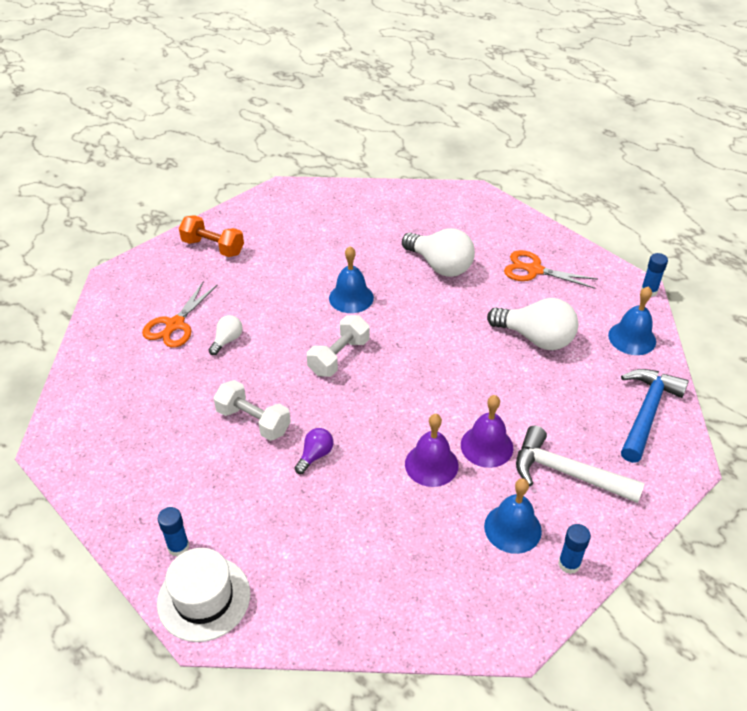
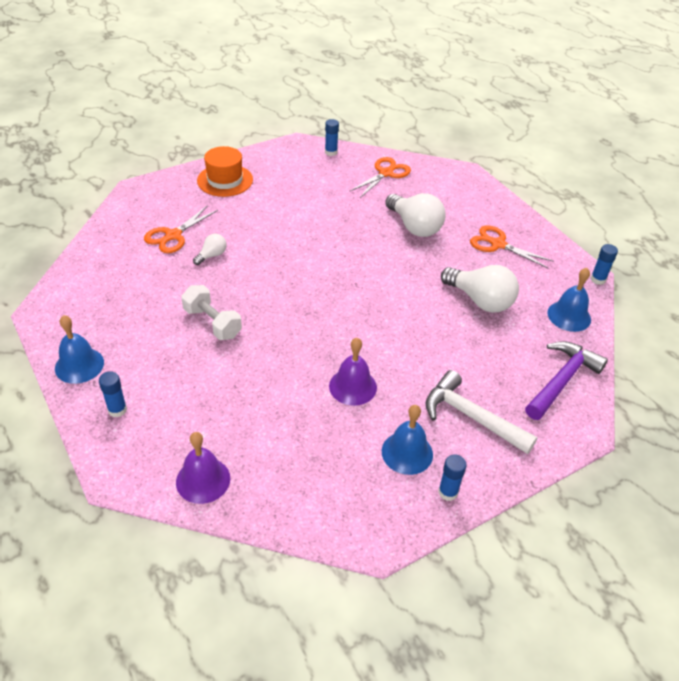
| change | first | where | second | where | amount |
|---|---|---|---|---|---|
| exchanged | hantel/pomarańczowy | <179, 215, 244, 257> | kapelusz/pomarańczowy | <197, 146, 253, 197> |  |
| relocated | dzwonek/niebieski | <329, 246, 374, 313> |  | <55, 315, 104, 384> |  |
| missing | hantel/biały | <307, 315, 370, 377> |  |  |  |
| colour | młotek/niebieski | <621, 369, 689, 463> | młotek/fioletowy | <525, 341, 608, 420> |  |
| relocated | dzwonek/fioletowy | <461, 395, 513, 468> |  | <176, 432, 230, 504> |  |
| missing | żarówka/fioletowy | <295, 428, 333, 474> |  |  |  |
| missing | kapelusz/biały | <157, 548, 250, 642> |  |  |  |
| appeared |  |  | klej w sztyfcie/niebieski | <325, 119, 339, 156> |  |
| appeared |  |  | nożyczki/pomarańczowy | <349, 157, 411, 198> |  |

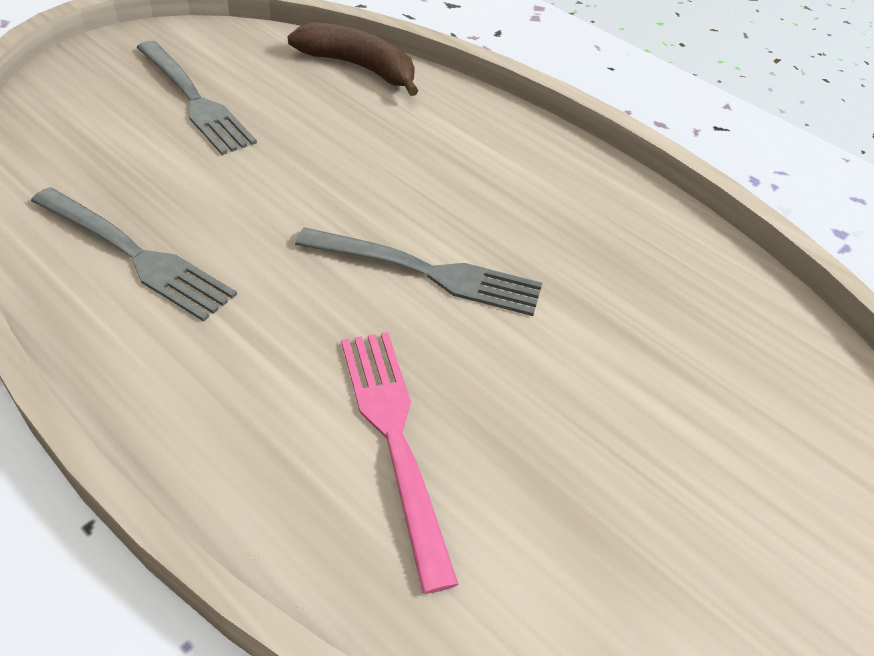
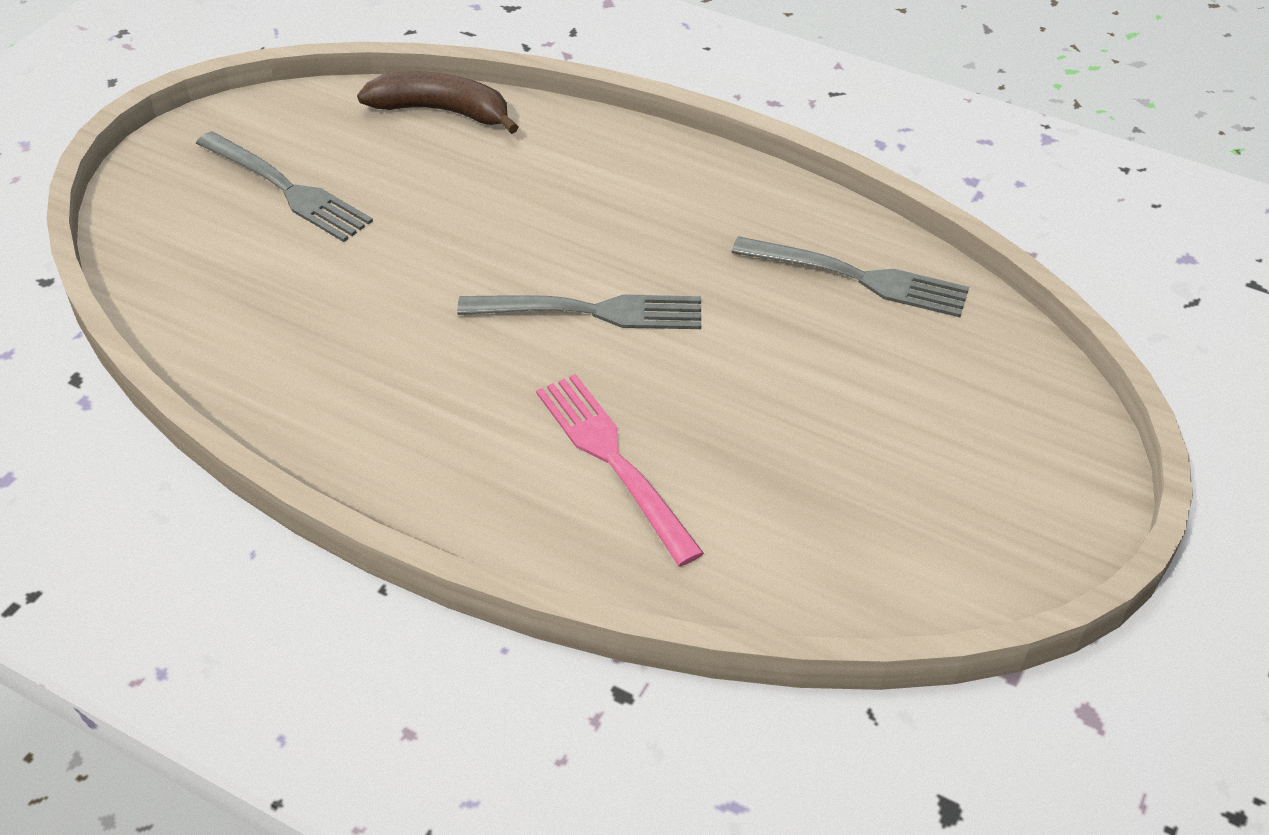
| change | first | where | second | where | amount |
|---|---|---|---|---|---|
| relocated | widelec/szary | <31, 187, 237, 322> |  | <731, 236, 969, 317> |  |

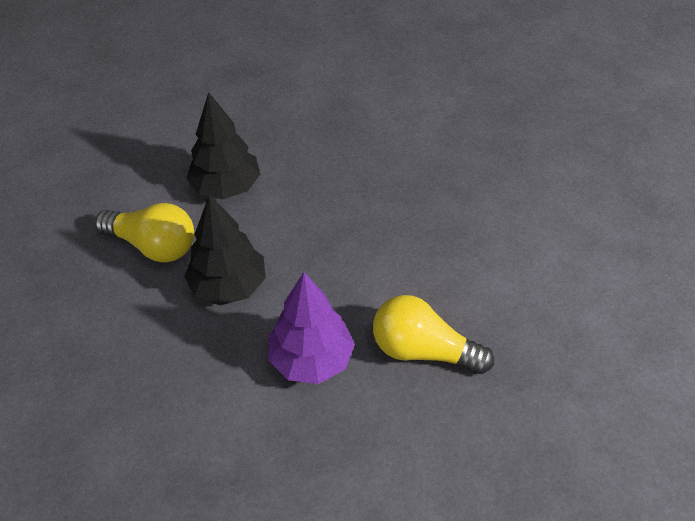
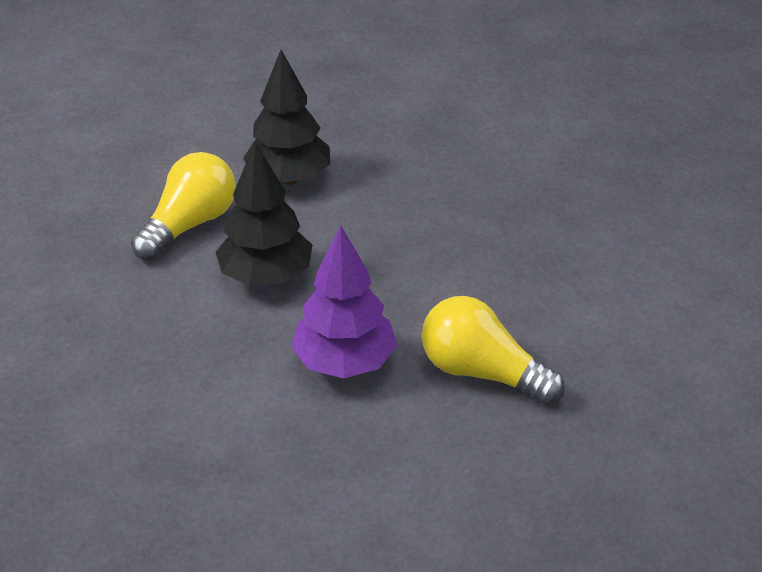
| change | first | where | second | where | amount |
|---|---|---|---|---|---|
| spun | żarówka/żółty | <95, 203, 194, 262> |  | <131, 152, 236, 260> | 90 degrees counterclockwise |

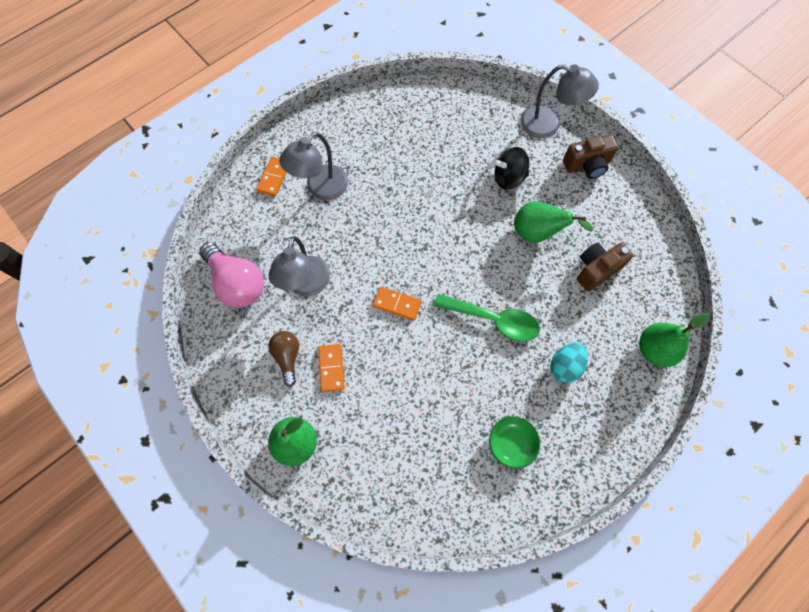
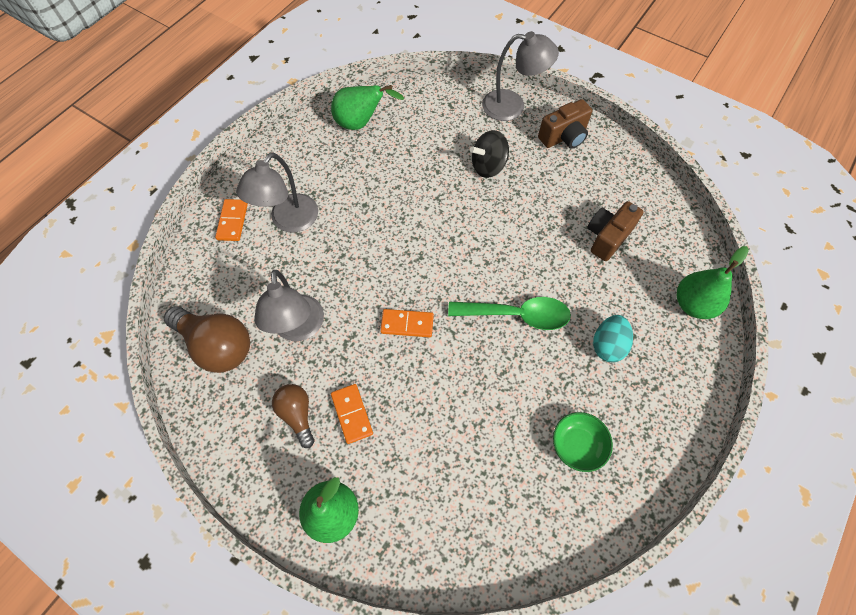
| change | first | where | second | where | amount |
|---|---|---|---|---|---|
| relocated | gruszka/zielony | <514, 201, 593, 243> |  | <331, 85, 404, 130> |  |
| colour | żarówka/różowy | <199, 242, 264, 308> | żarówka/brązowy | <164, 307, 250, 373> |  |

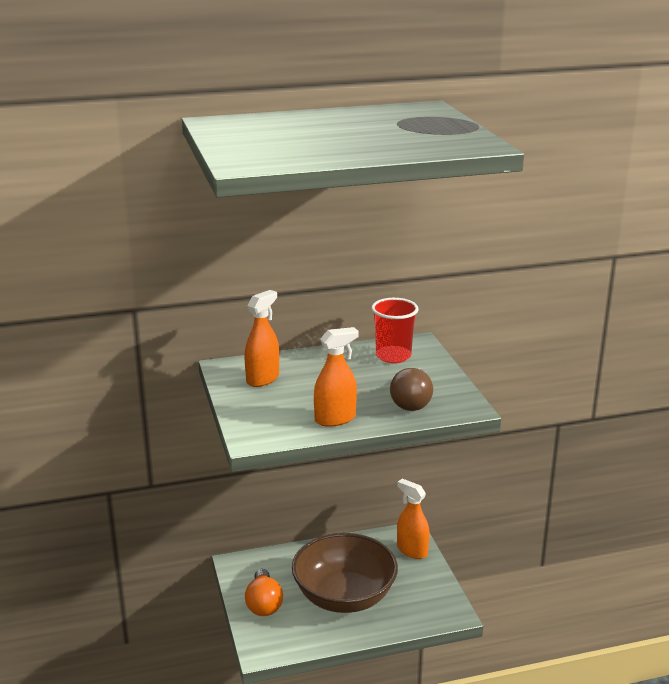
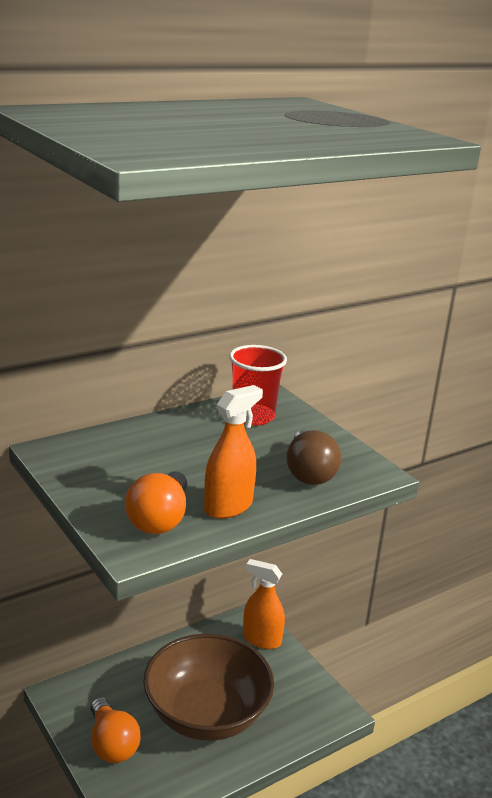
| change | first | where | second | where | amount |
|---|---|---|---|---|---|
| missing | spryskiwacz/pomarańczowy | <244, 290, 279, 387> |  |  |  |
| appeared |  |  | żarówka/pomarańczowy | <125, 471, 187, 534> |  |

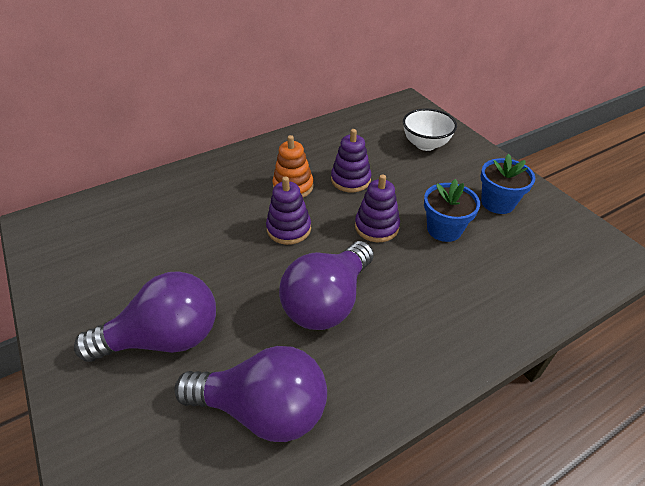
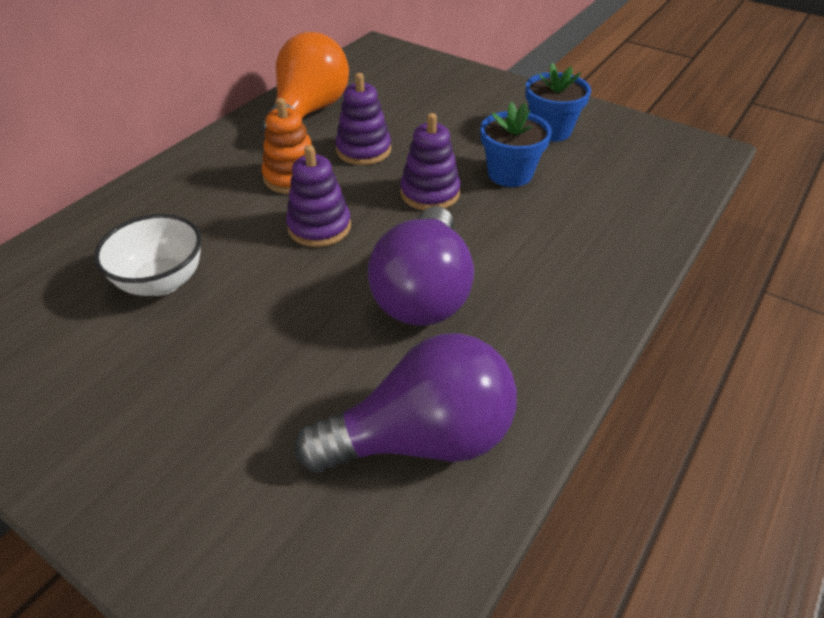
| change | first | where | second | where | amount |
|---|---|---|---|---|---|
| relocated | miska/biały | <403, 108, 457, 151> |  | <94, 214, 202, 296> |  |
| missing | żarówka/fioletowy | <74, 271, 216, 362> |  |  |  |
| appeared |  |  | żarówka/pomarańczowy | <261, 32, 349, 136> |  |

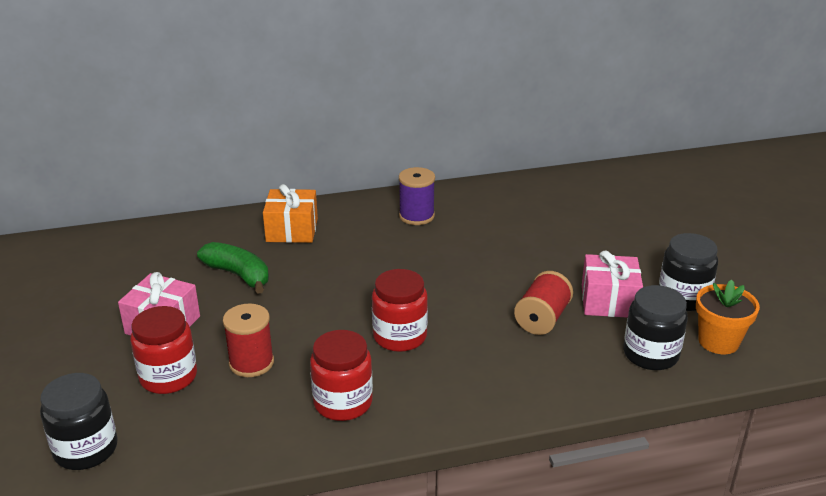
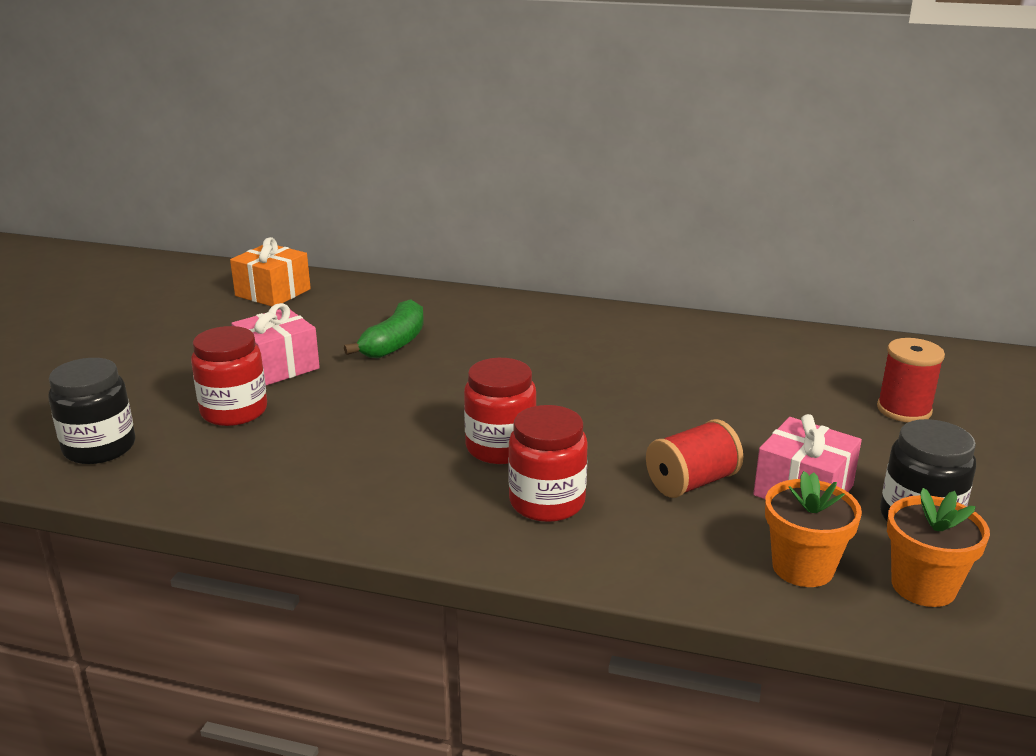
| change | first | where | second | where | amount |
|---|---|---|---|---|---|
| missing | szpulka/fioletowy | <399, 167, 435, 225> |  |  |  |
| relocated | prezent/pomarańczowy | <263, 184, 318, 243> |  | <230, 237, 311, 306> |  |
| spun | banan/zielony | <197, 242, 269, 294> |  | <344, 299, 424, 358> | 45 degrees clockwise |
| exchanged | słoik/czarny | <623, 285, 688, 370> | doniczka/pomarańczowy | <765, 471, 862, 587> |  |
| relocated | szpulka/czerwony | <223, 304, 274, 377> |  | <877, 338, 945, 422> |  |
| relocated | słoik/czerwony | <310, 330, 373, 421> |  | <508, 405, 588, 522> |  |

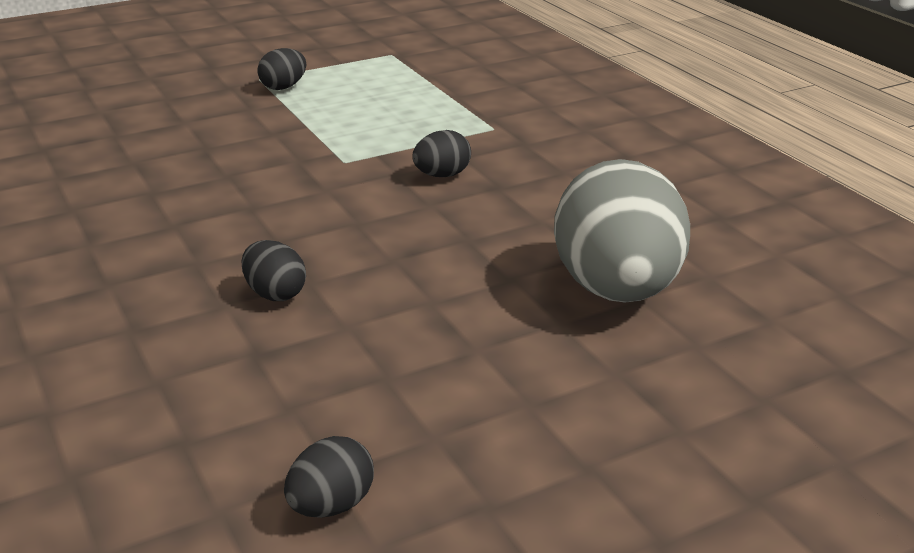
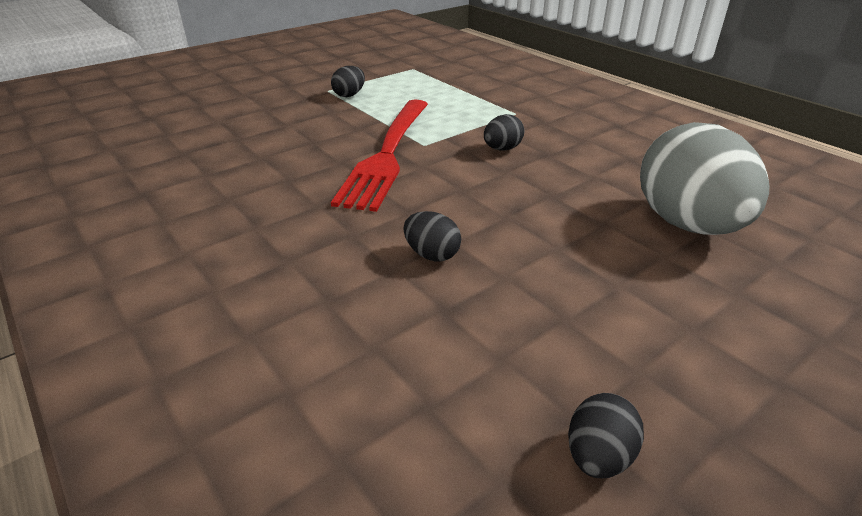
| change | first | where | second | where | amount |
|---|---|---|---|---|---|
| appeared |  |  | widelec/czerwony | <331, 99, 428, 212> |  |

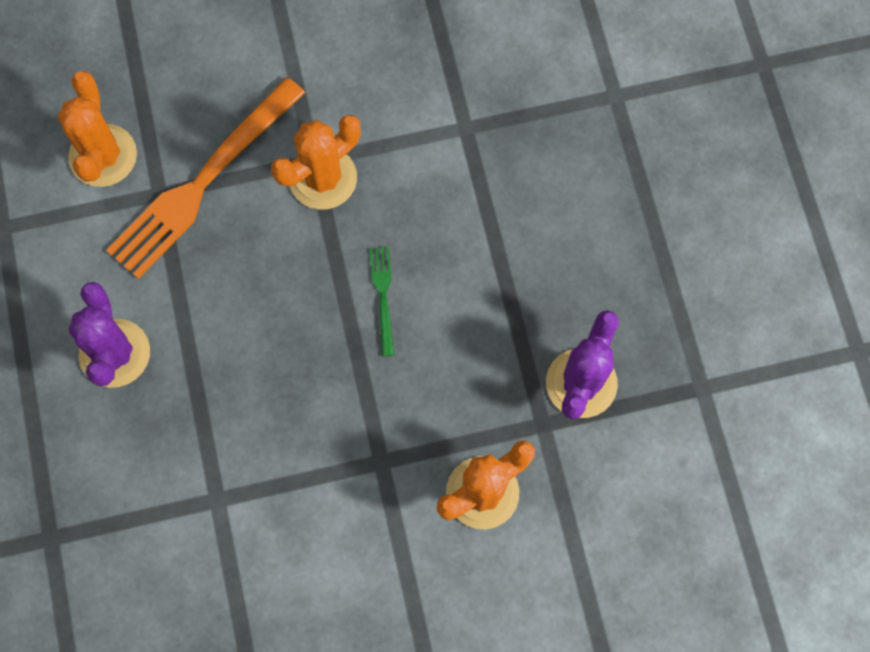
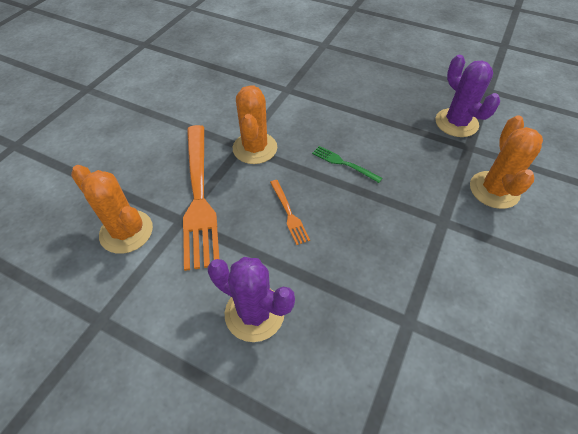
| change | first | where | second | where | amount |
|---|---|---|---|---|---|
| appeared |  |  | widelec/pomarańczowy | <270, 180, 310, 245> |  |

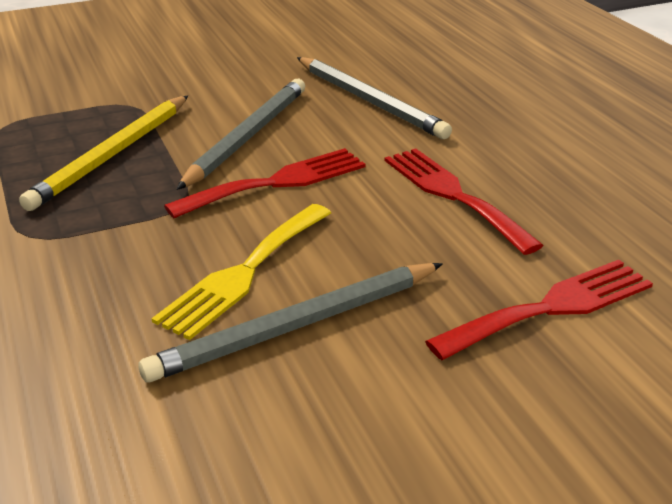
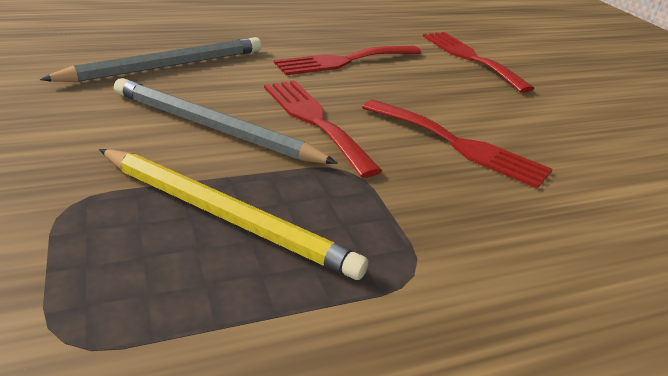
| change | first | where | second | where | amount |
|---|---|---|---|---|---|
| colour | widelec/żółty | <151, 204, 331, 340> | widelec/czerwony | <362, 100, 553, 189> |  |
| missing | ołówek/szary | <138, 263, 443, 383> |  |  |  |

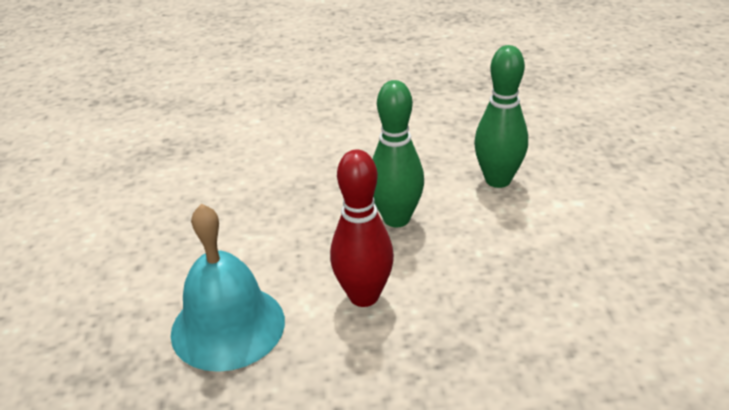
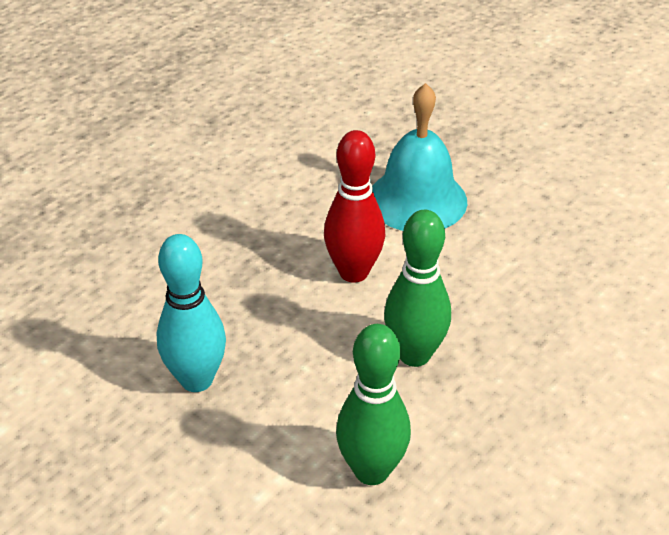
| change | first | where | second | where | amount |
|---|---|---|---|---|---|
| appeared |  |  | kręgiel/turkusowy | <156, 234, 226, 392> |  |

